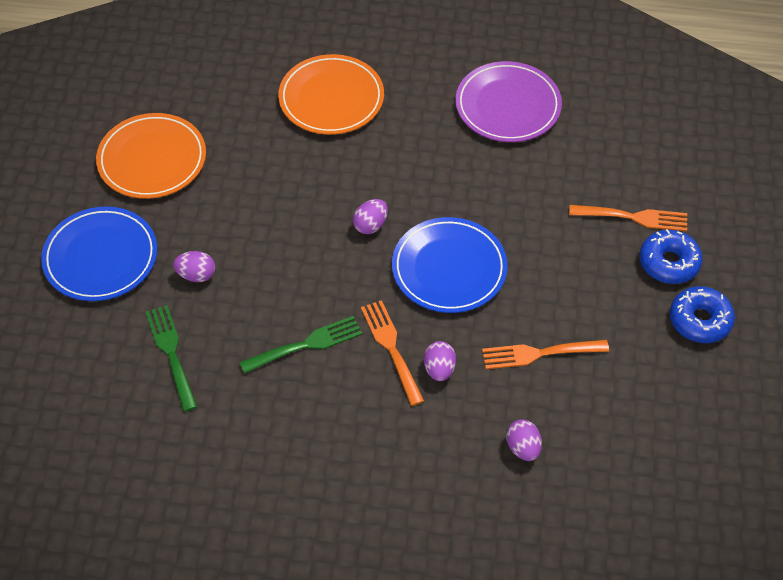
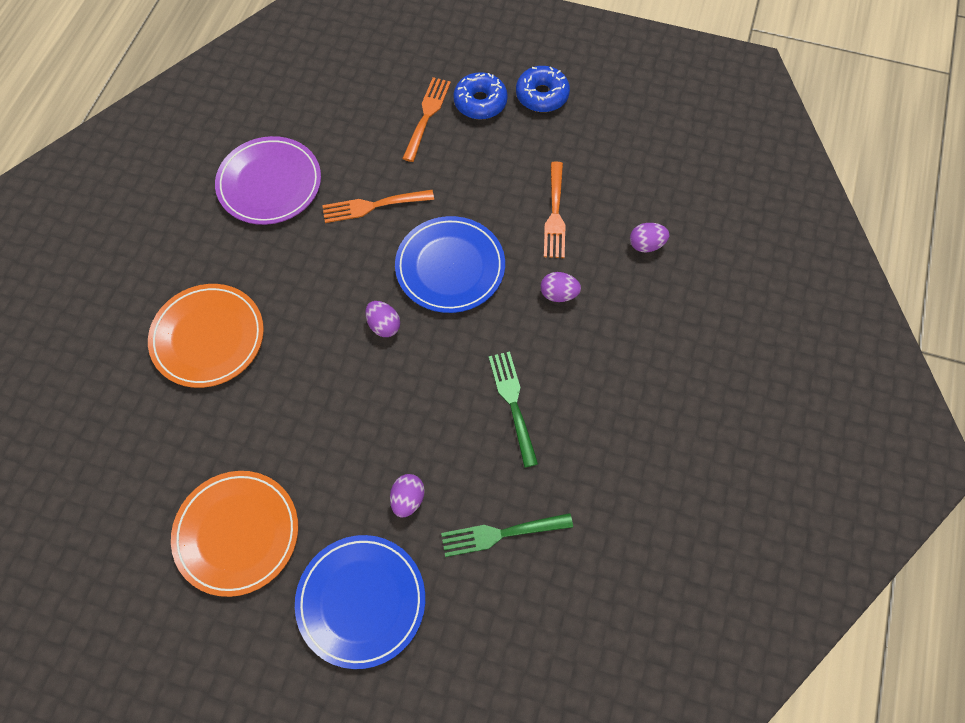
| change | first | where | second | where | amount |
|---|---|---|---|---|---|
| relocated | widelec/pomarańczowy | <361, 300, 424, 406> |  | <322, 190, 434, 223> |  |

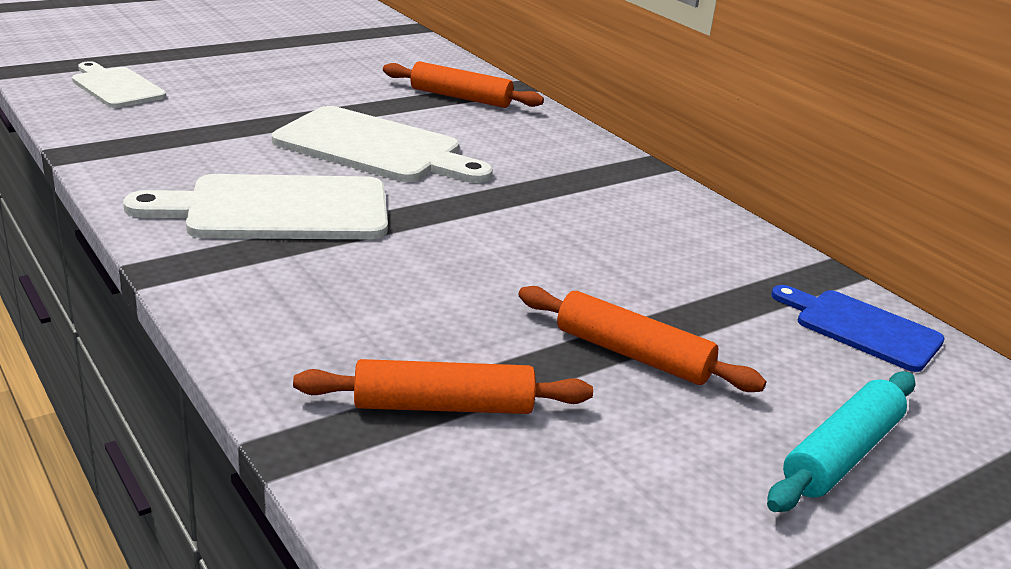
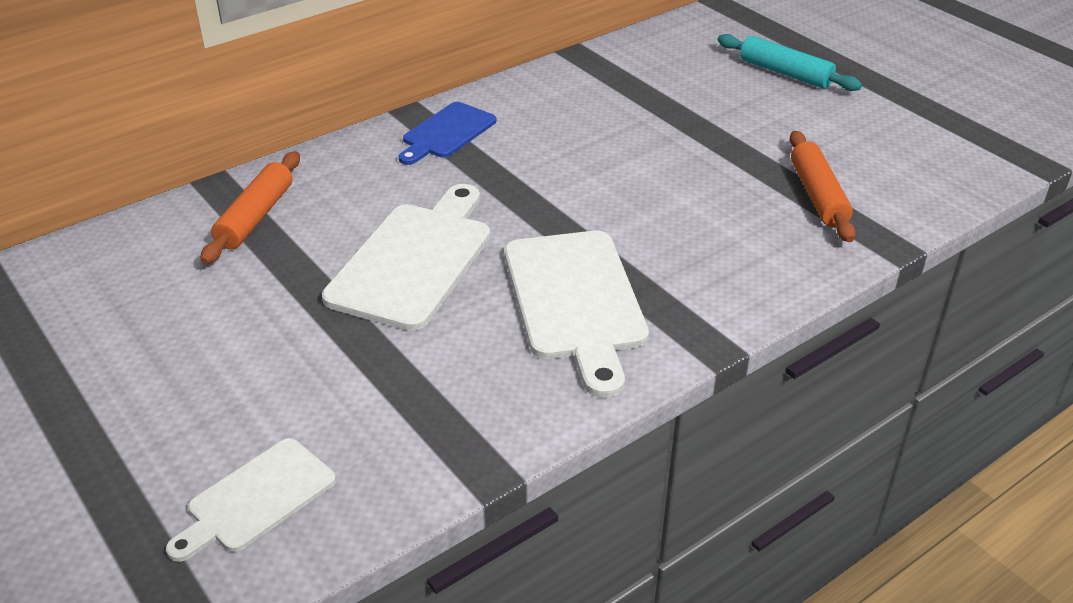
| change | first | where | second | where | amount |
|---|---|---|---|---|---|
| relocated | deska do krojenia/niebieski | <771, 285, 945, 372> |  | <399, 102, 496, 165> |  |
| missing | wałek do ciasta/pomarańczowy | <519, 286, 766, 392> |  |  |  |

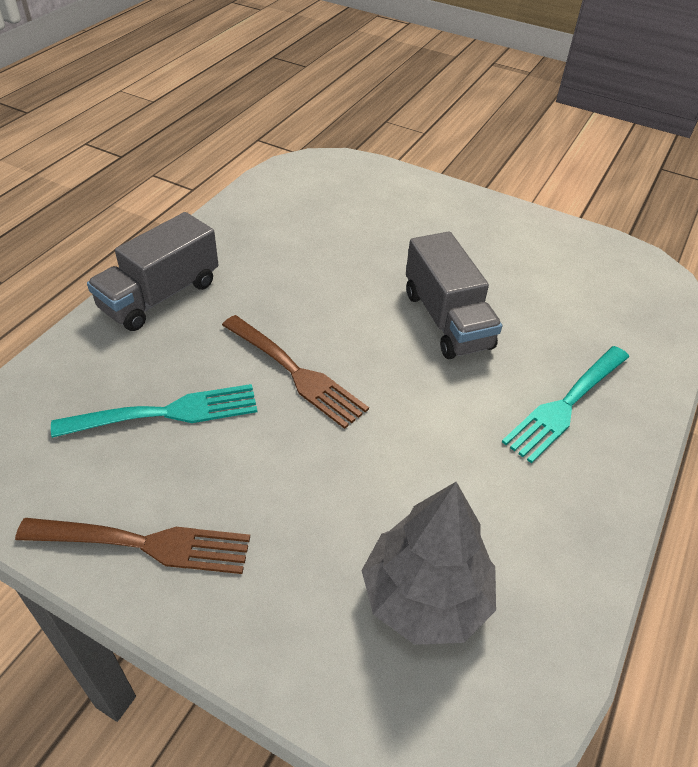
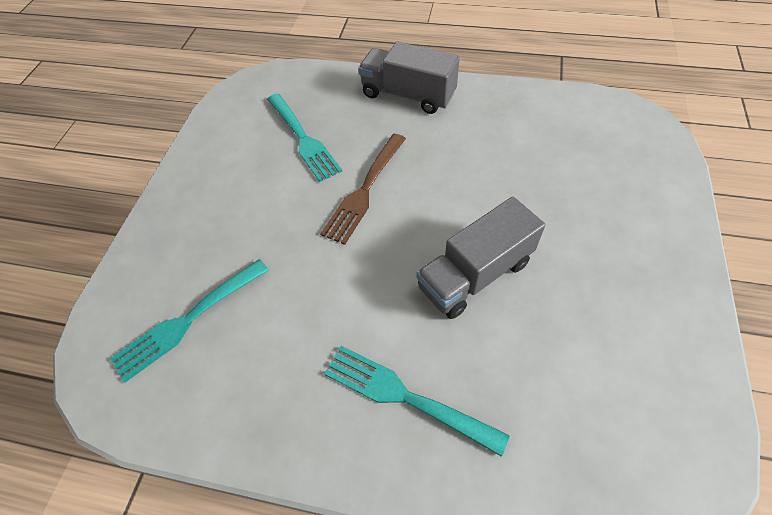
| change | first | where | second | where | amount |
|---|---|---|---|---|---|
| exchanged | drzewko/szary | <361, 482, 496, 645> | widelec/turkusowy | <110, 259, 269, 382> |  |
| missing | widelec/brązowy | <15, 518, 250, 574> |  |  |  |

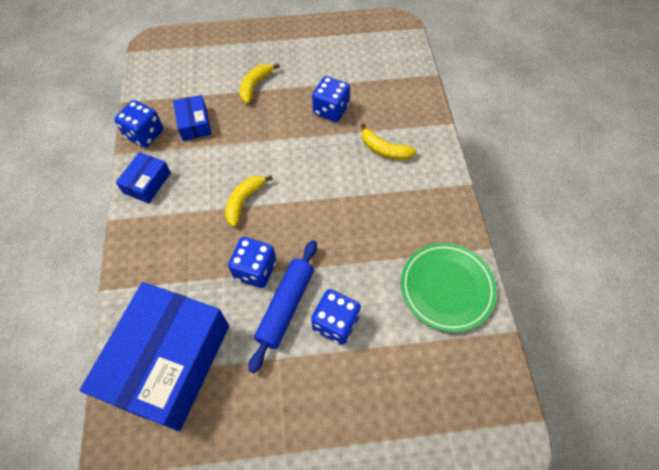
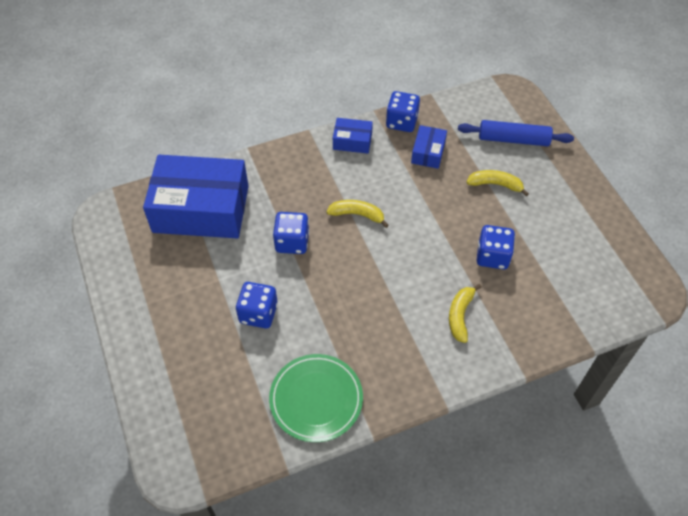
| change | first | where | second | where | amount |
|---|---|---|---|---|---|
| spun | pudełko/niebieski | <173, 95, 211, 141> |  | <411, 125, 447, 169> | 45 degrees counterclockwise |
| relocated | wałek do ciasta/niebieski | <249, 240, 317, 373> |  | <458, 120, 574, 146> |  |

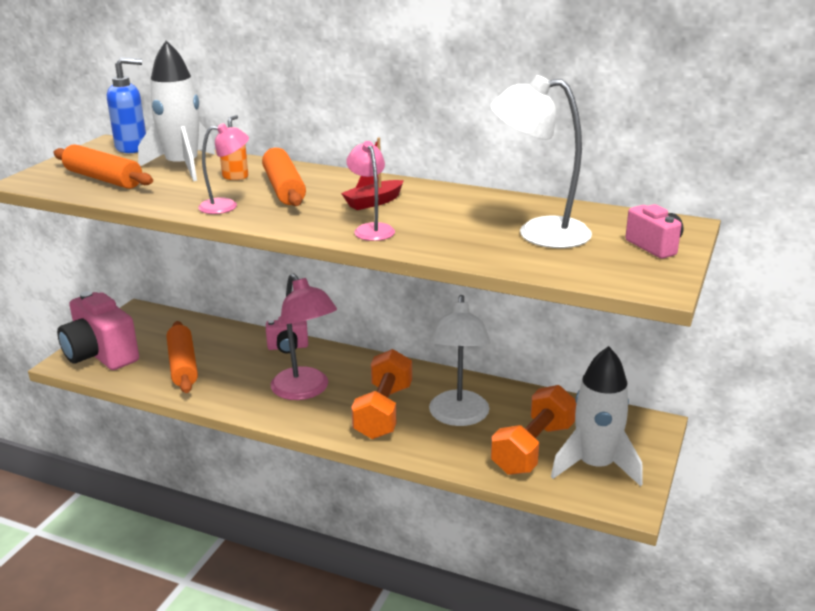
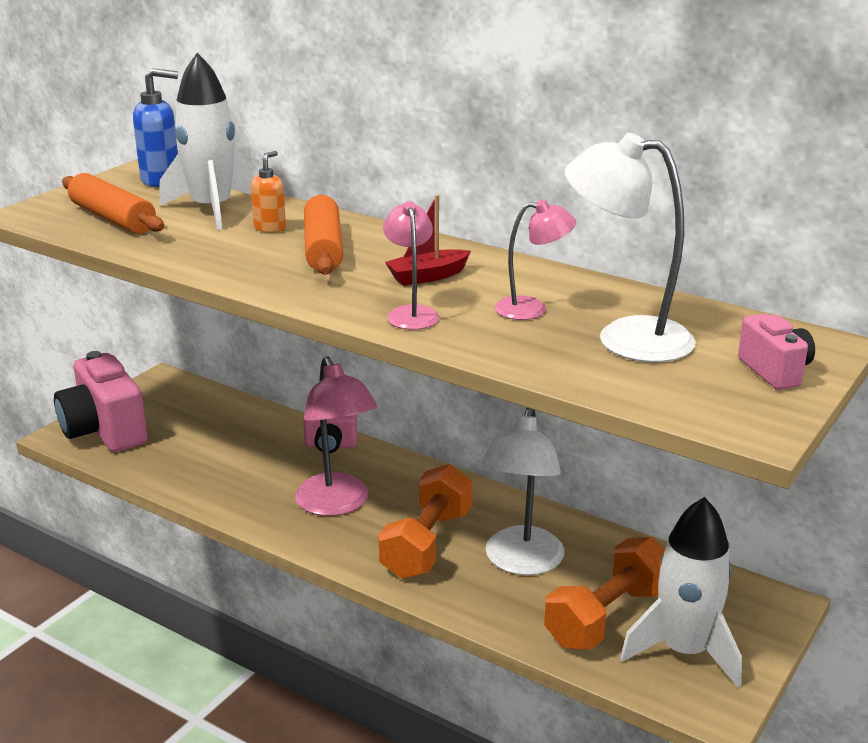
| change | first | where | second | where | amount |
|---|---|---|---|---|---|
| relocated | lampka/różowy | <198, 123, 249, 214> |  | <495, 200, 576, 320> |  |
| missing | wałek do ciasta/pomarańczowy | <167, 321, 198, 393> |  |  |  |

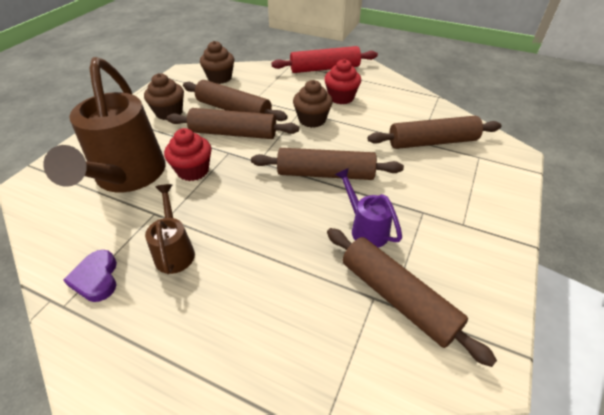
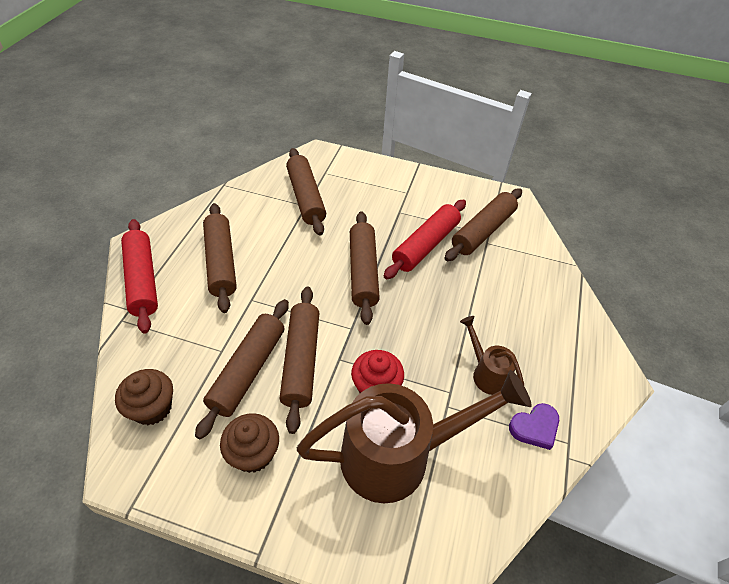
| change | first | where | second | where | amount |
|---|---|---|---|---|---|
| exchanged | muffinka/czerwony | <324, 59, 361, 104> | wałek do ciasta/brązowy | <203, 203, 237, 313> |  |
| missing | muffinka/brązowy | <293, 80, 333, 128> |  |  |  |
| exchanged | konewka/fioletowy | <335, 168, 402, 248> | wałek do ciasta/czerwony | <384, 200, 466, 279> |  |
| spun | konewka/brązowy | <145, 184, 195, 274> |  | <460, 316, 524, 395> | 75 degrees clockwise |

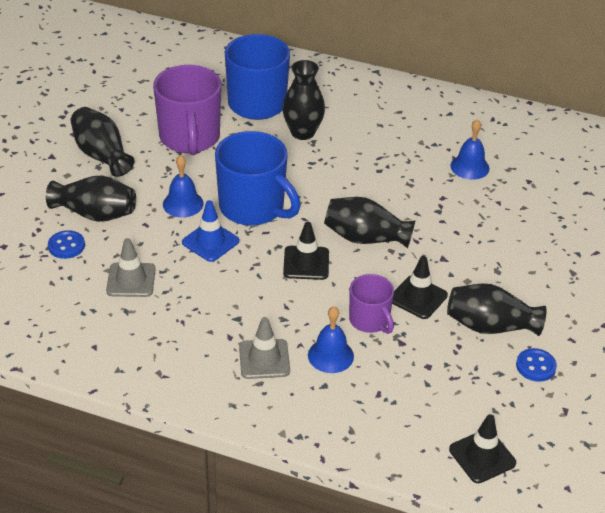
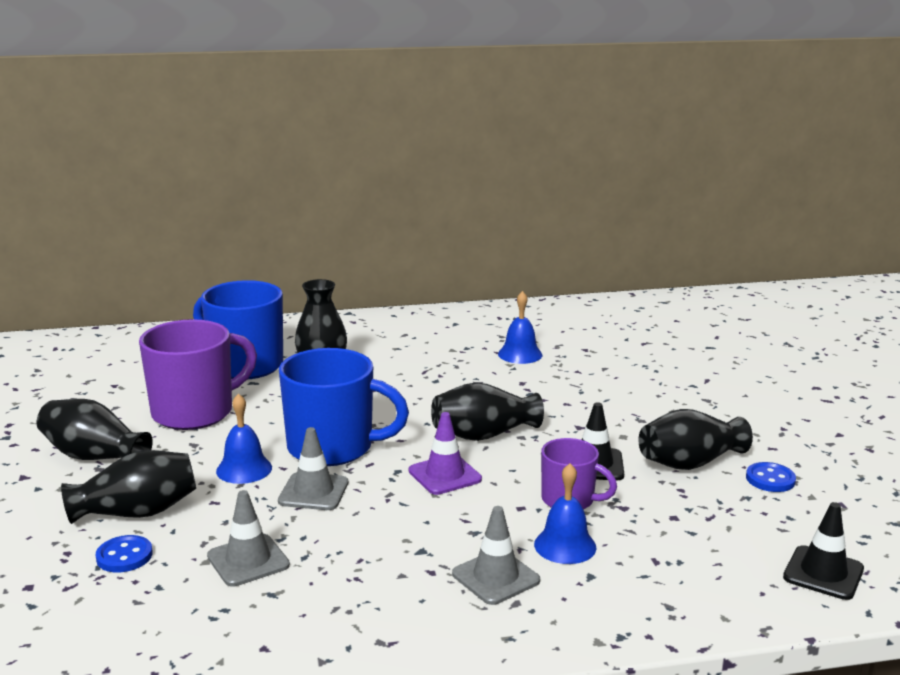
| change | first | where | second | where | amount |
|---|---|---|---|---|---|
| spun | kubek/fioletowy | <153, 65, 221, 155> |  | <139, 319, 257, 430> | 90 degrees counterclockwise |
| colour | pachołek/niebieski | <182, 200, 239, 262> | pachołek/szary | <278, 427, 348, 510> |  |
| colour | pachołek/czarny | <283, 222, 329, 280> | pachołek/fioletowy | <409, 412, 482, 495> |  |

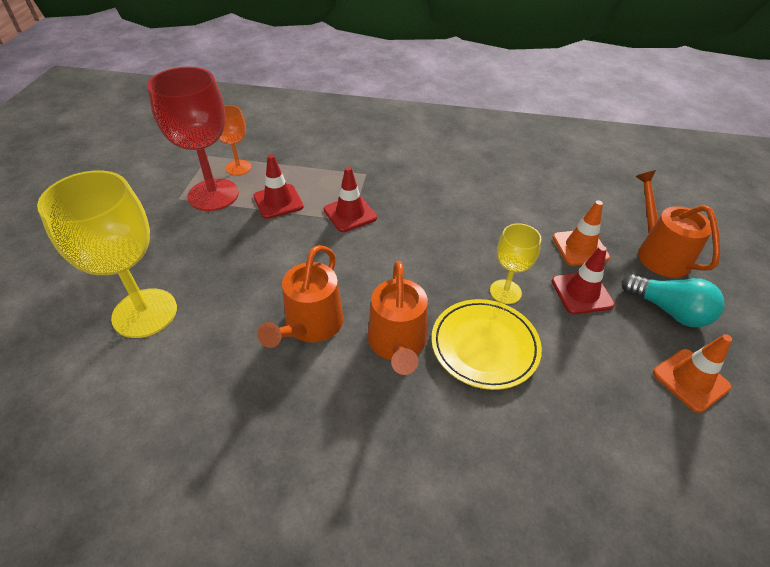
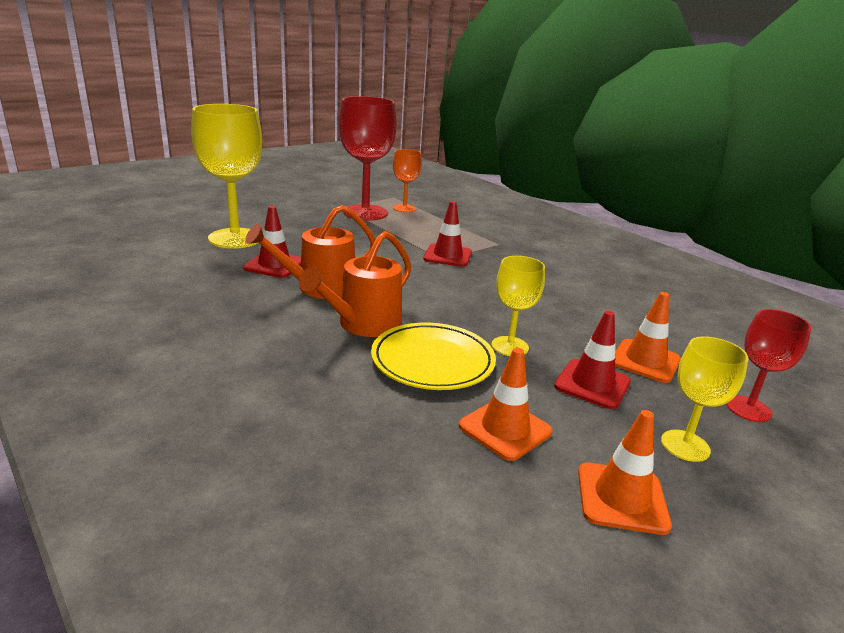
| change | first | where | second | where | amount |
|---|---|---|---|---|---|
| relocated | pachołek/czerwony | <253, 154, 304, 219> |  | <243, 206, 301, 278> |  |
| exchanged | konewka/pomarańczowy | <635, 170, 720, 278> | kielich/czerwony | <726, 309, 812, 422> |  |
| exchanged | żarówka/turkusowy | <622, 274, 725, 327> | kielich/żółty | <661, 336, 748, 462> |  |
| appeared |  |  | pachołek/pomarańczowy | <459, 348, 553, 461> |  |

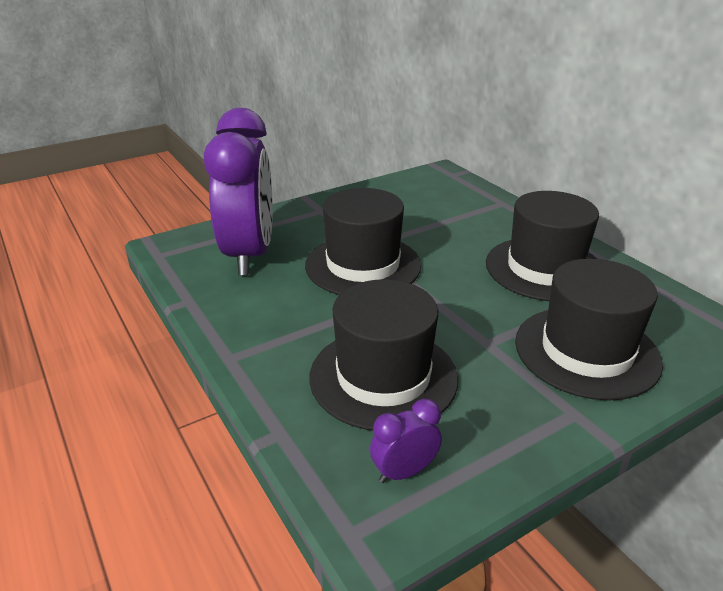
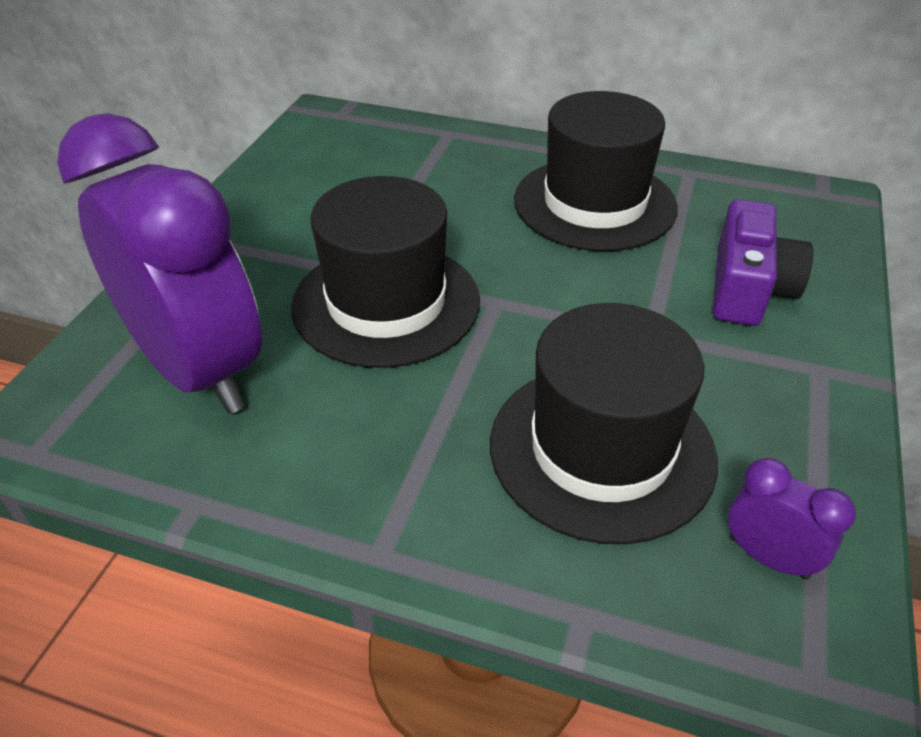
| change | first | where | second | where | amount |
|---|---|---|---|---|---|
| exchanged | kapelusz/czarny | <515, 258, 663, 401> | aparat fotograficzny/fioletowy | <713, 199, 813, 326> |  |
| spun | budzik/fioletowy | <370, 399, 442, 483> |  | <728, 458, 856, 580> | 105 degrees clockwise |

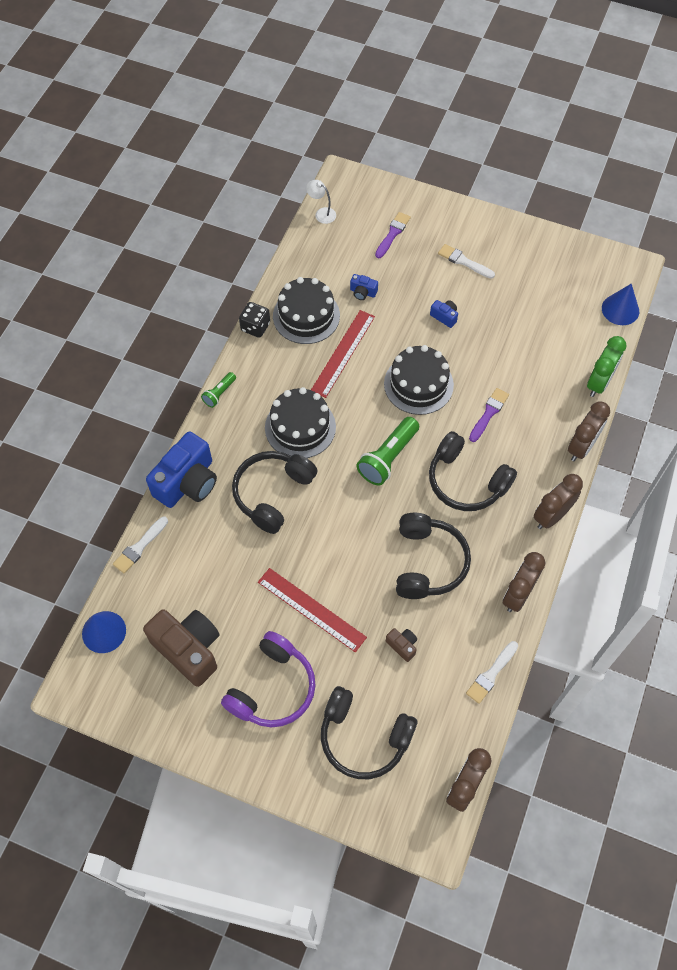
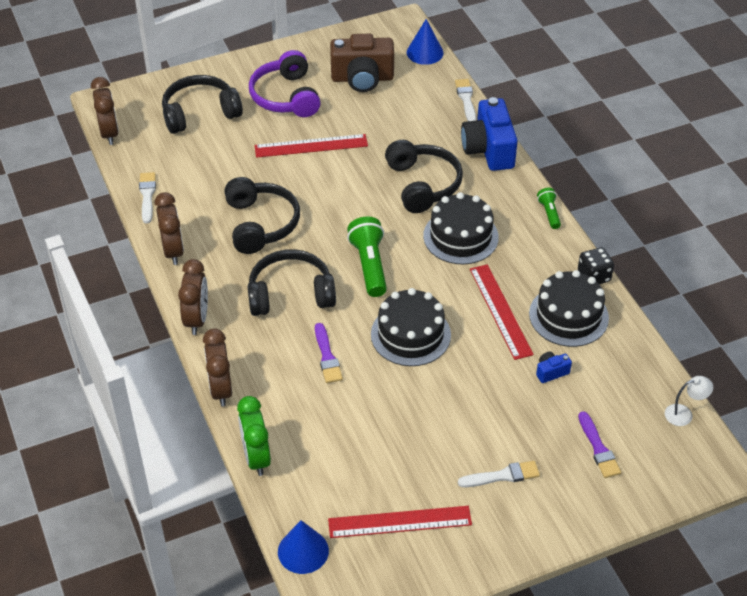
| change | first | where | second | where | amount |
|---|---|---|---|---|---|
| missing | aparat fotograficzny/niebieski | <430, 300, 458, 328> |  |  |  |
| spun | słuchawki/czarny | <396, 513, 471, 599> |  | <224, 177, 300, 254> | 150 degrees counterclockwise |
| missing | aparat fotograficzny/brązowy | <386, 628, 417, 662> |  |  |  |
| appeared |  |  | linijka/czerwony | <328, 506, 472, 538> |  |

